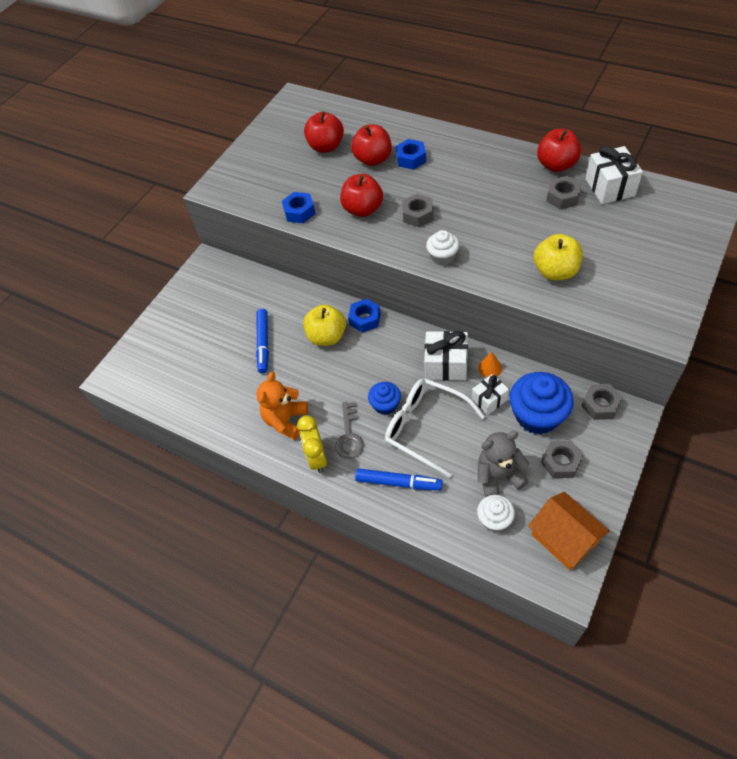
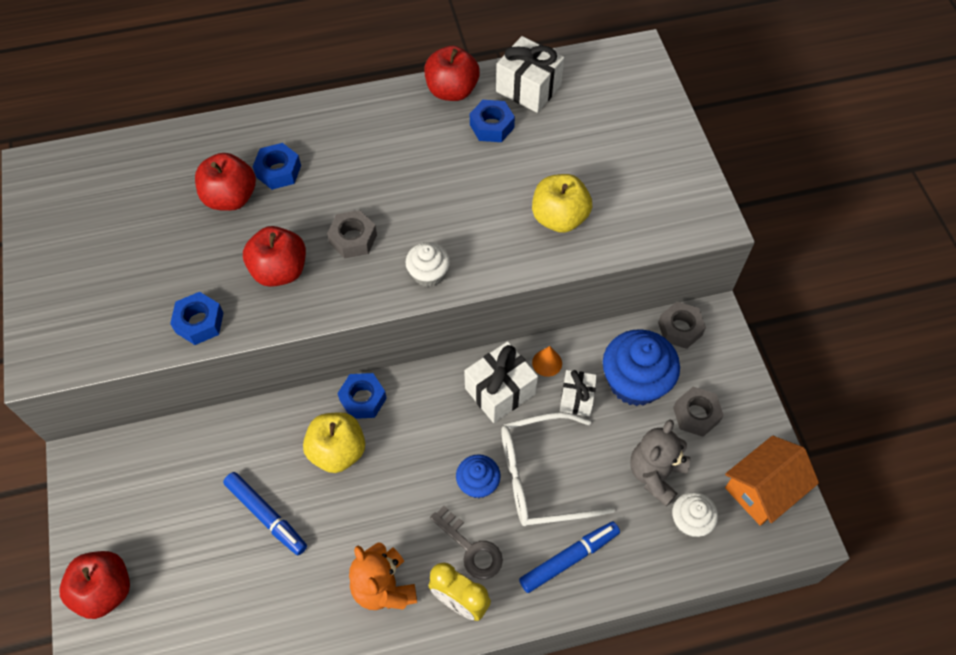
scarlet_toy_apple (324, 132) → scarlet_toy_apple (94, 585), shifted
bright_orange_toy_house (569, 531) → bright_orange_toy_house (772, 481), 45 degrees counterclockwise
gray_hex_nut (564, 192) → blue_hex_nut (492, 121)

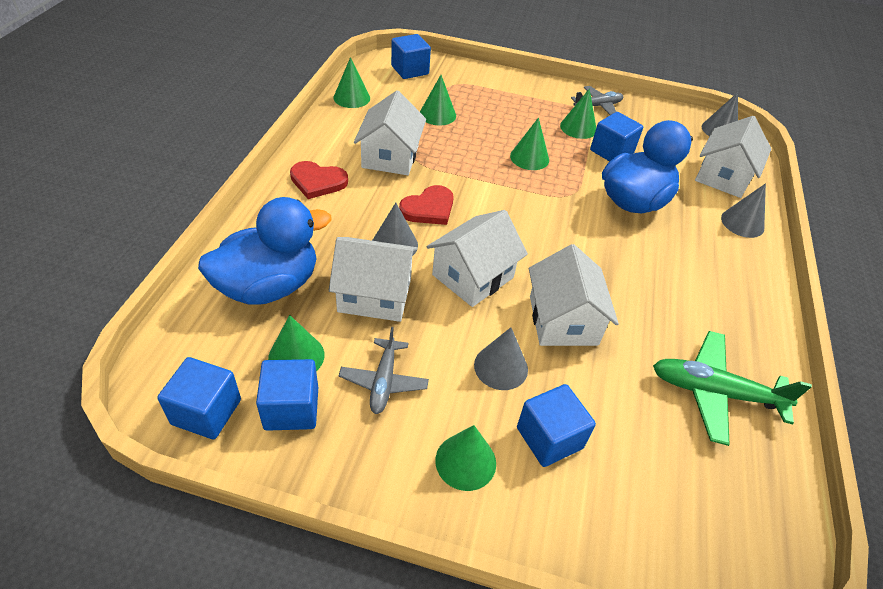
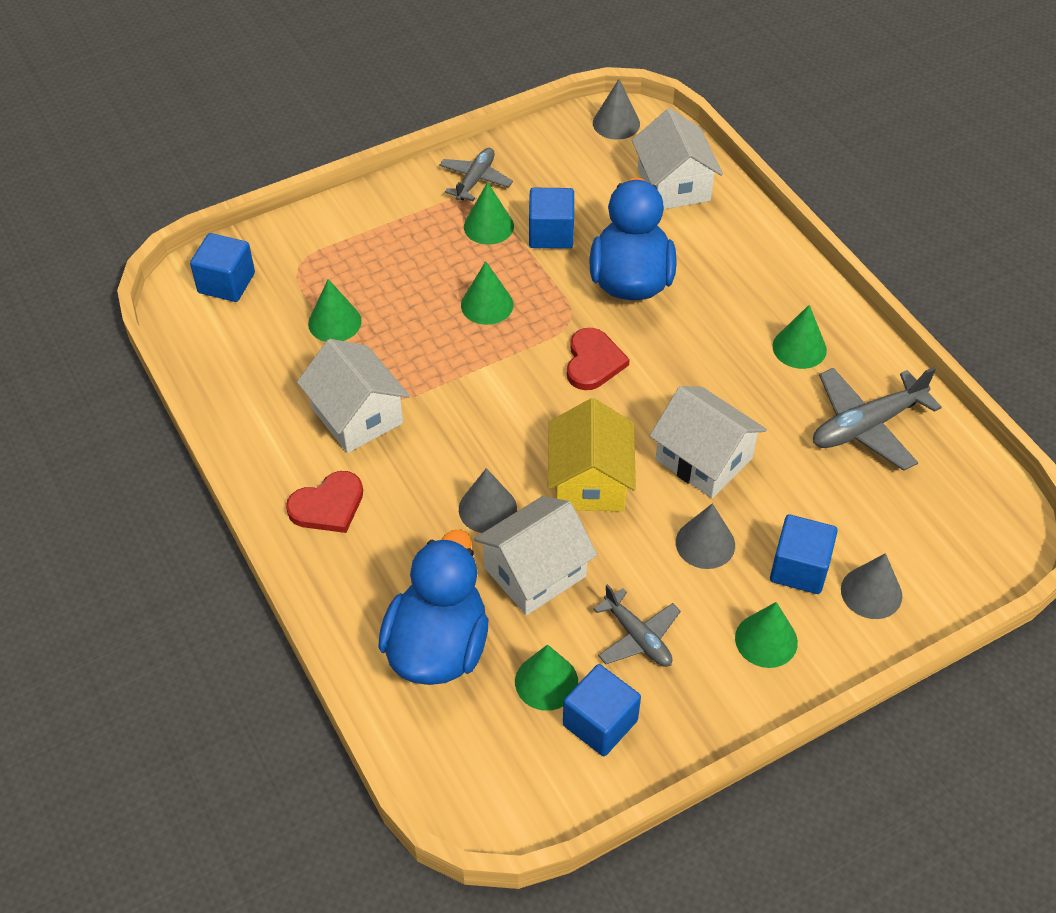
blue_solid_cube (199, 398) → -
leaf-green_solid_cone (351, 82) → leaf-green_solid_cone (799, 337), shifted
scarlet_love_heart (426, 205) → scarlet_love_heart (598, 359), shifted
snow-white_toy_house (477, 258) → bright_yellow_toy_house (592, 454)
leaf-green_aeroplane (732, 388) → gray_aeroplane (877, 419)
gray_solid_cone (743, 210) → gray_solid_cone (871, 586), shifted

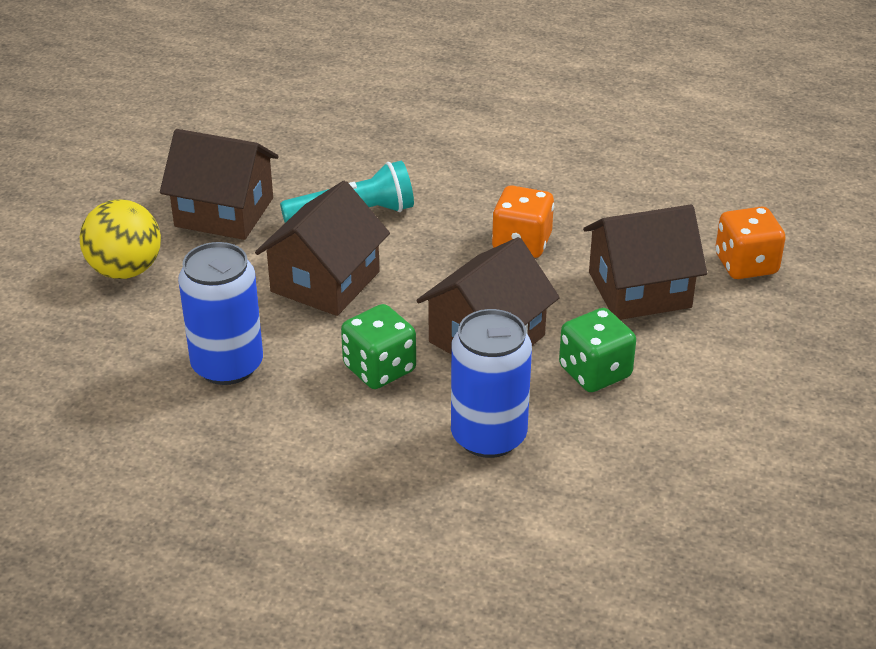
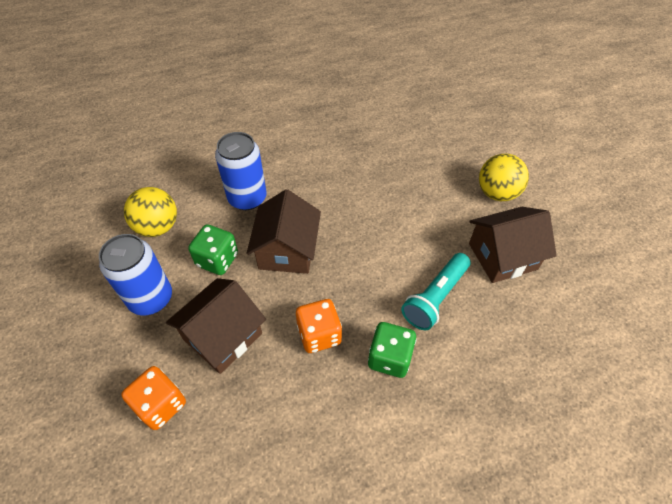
blue_can (220, 313) → blue_can (135, 274), shifted
brown_toy_house (322, 248) → -
leaf-green_dice (378, 346) → leaf-green_dice (392, 350), shifted
- → bright_yellow_sphere (150, 212)

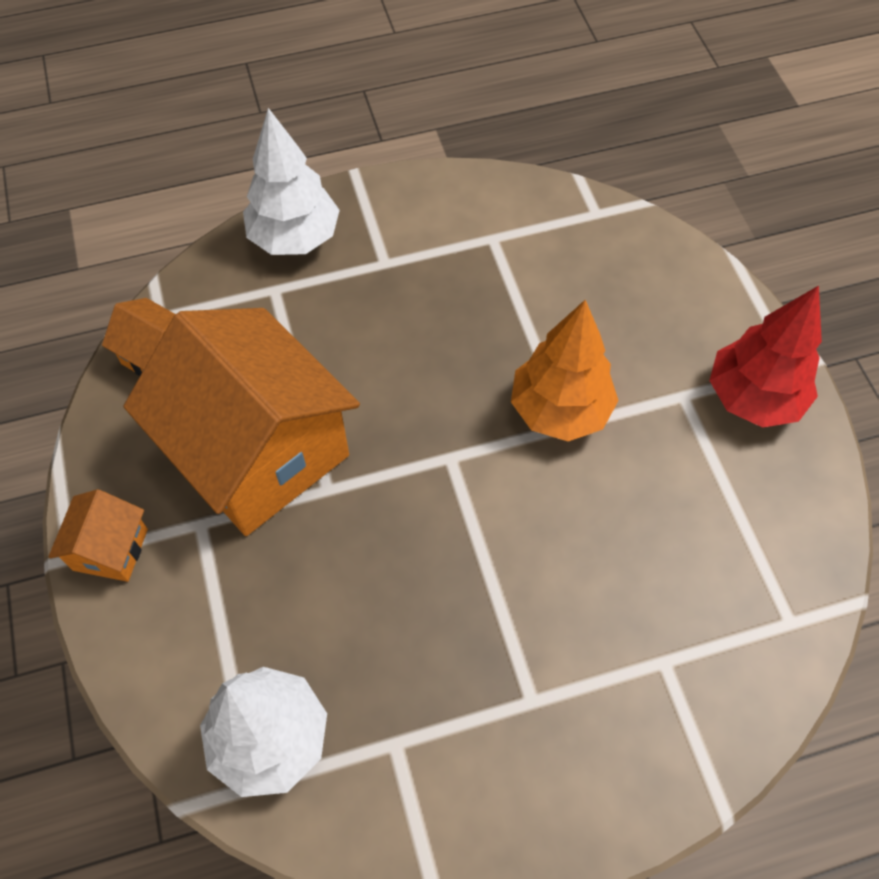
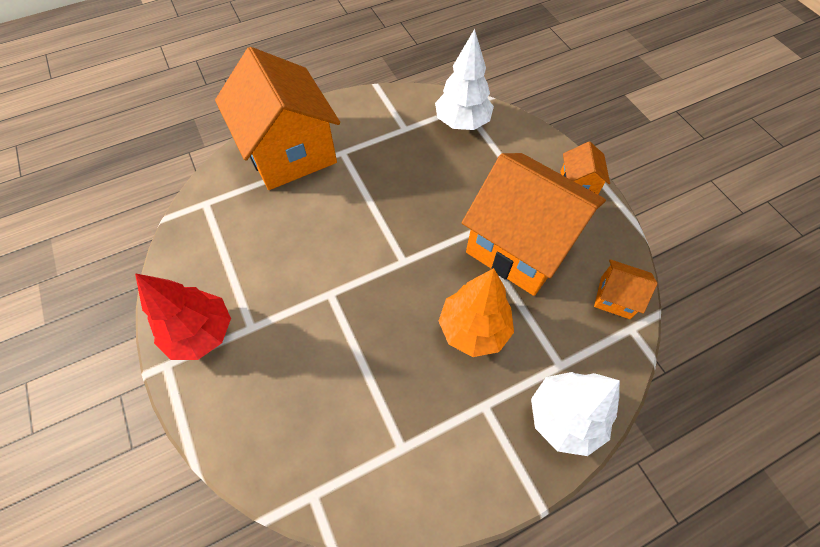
bright_orange_fir_tree (565, 371) → bright_orange_fir_tree (476, 312), shifted
- → bright_orange_toy_house (277, 118)

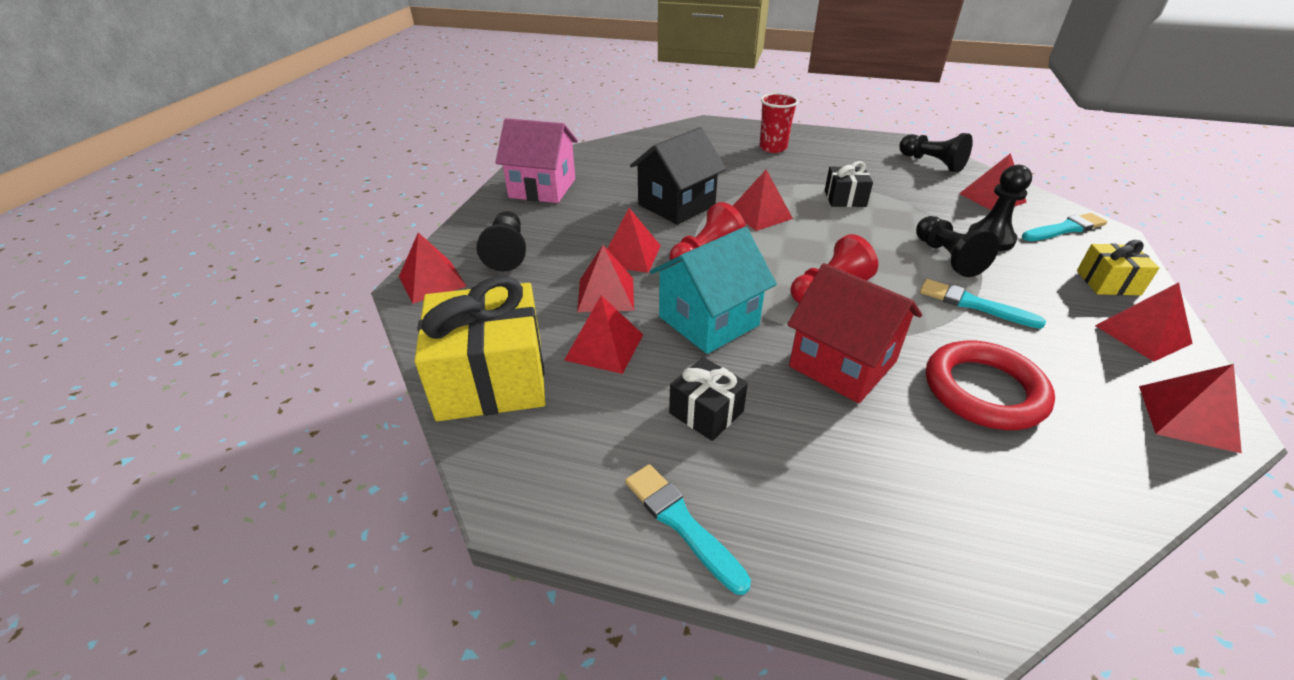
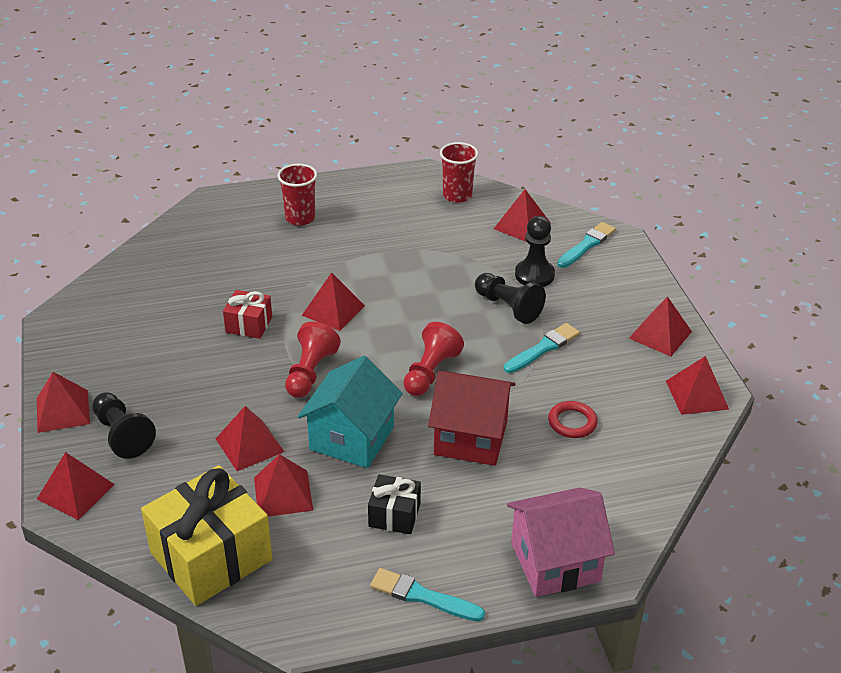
rose-pink_toy_house (536, 160) → rose-pink_toy_house (561, 542), shifted
scarlet_solid_pyramid (634, 240) → scarlet_solid_pyramid (63, 402), shifted
jet-black_toy_house (678, 176) → scarlet_present (247, 314)
jet-black_present (848, 184) → -
jet-black_game_pawn (936, 153) → scarlet_tumbler (459, 172)
aqua_paint_brush (983, 304) → aqua_paint_brush (542, 348), 135 degrees clockwise
scarlet_hoop (990, 385) → scarlet_hoop (573, 419), x0.55
bright_yellow_present (1118, 267) → -

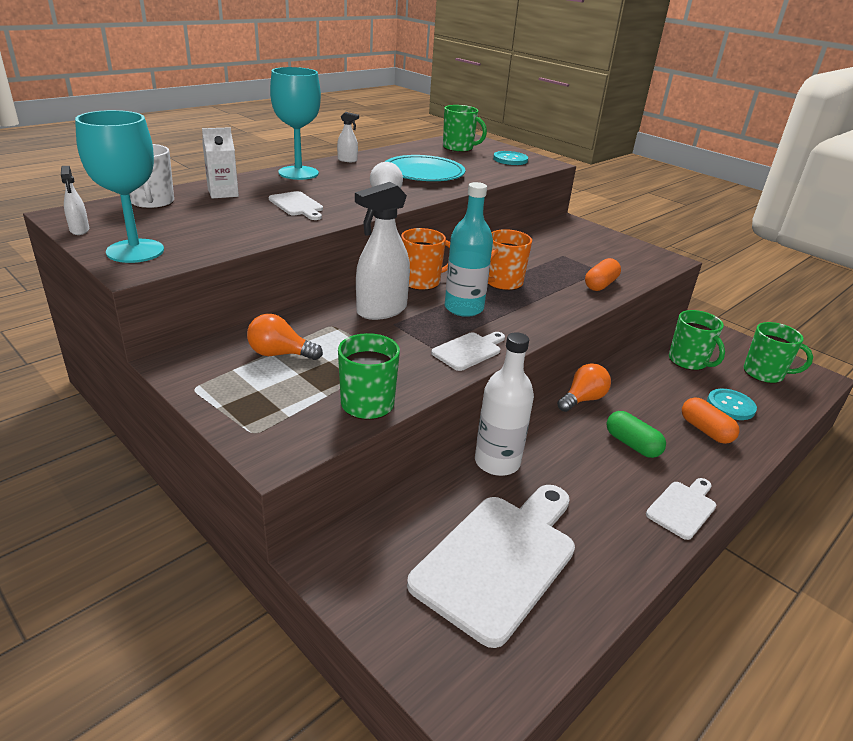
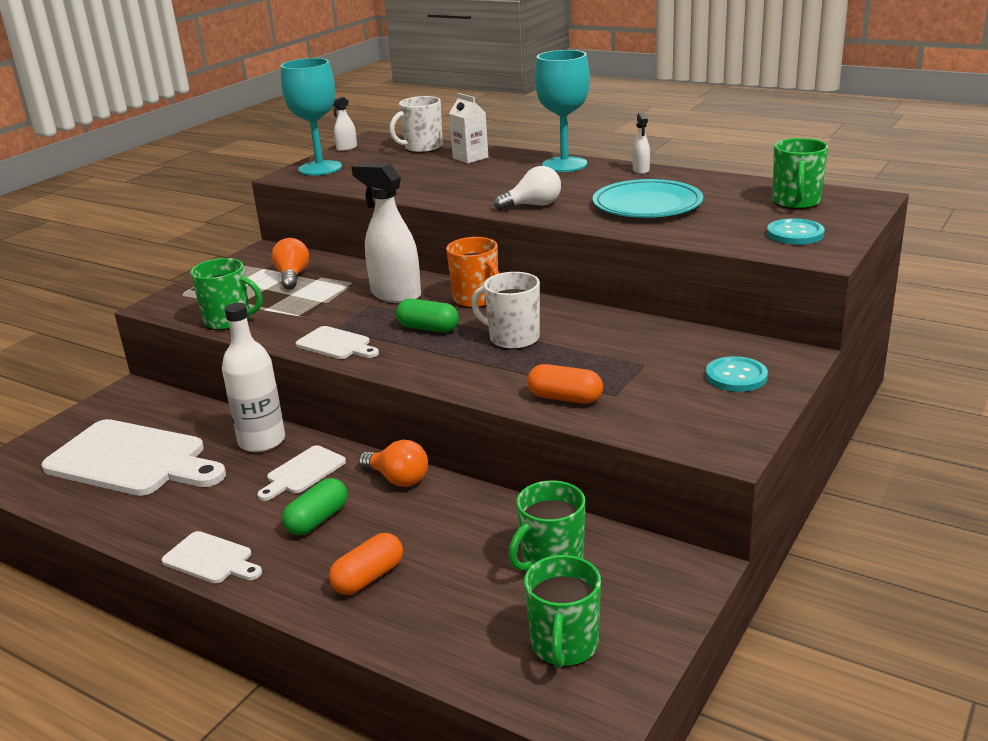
snow-white_chopping_board (296, 205) → snow-white_chopping_board (301, 473), shifted
aqua_drink_bottle (469, 249) → leaf-green_pill_shape (427, 316)
bright_orange_coffee_mug (510, 260) → snow-white_coffee_mug (505, 311)
aqua_button (732, 404) → aqua_button (737, 374), shifted

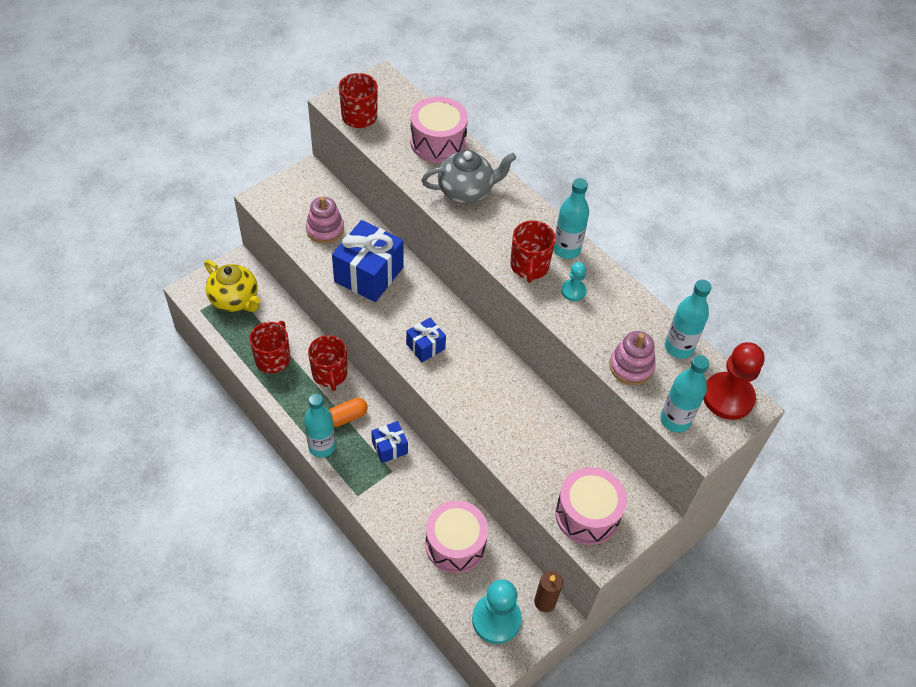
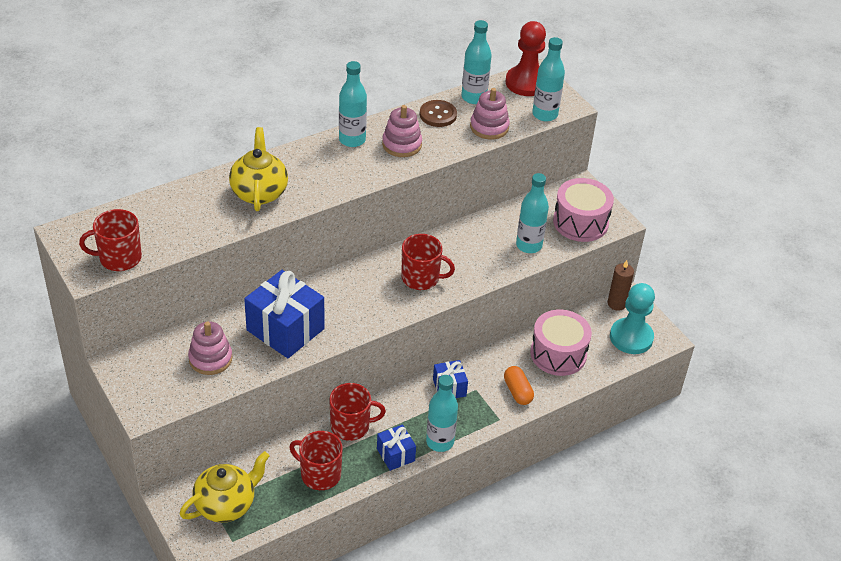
bright_orange_pill_shape (348, 412) → bright_orange_pill_shape (519, 385), shifted
blue_present (426, 340) → blue_present (396, 447), shifted
rose-pink_snare_drum (439, 129) → -
gray_teapot (469, 176) → bright_yellow_teapot (258, 169)
scarlet_coffee_mug (533, 252) → scarlet_coffee_mug (428, 262), shifted
aqua_game_pawn (574, 281) → rose-pink_stacking_toy (402, 131)
- → brown_button (438, 113)
- → aqua_drink_bottle (532, 213)

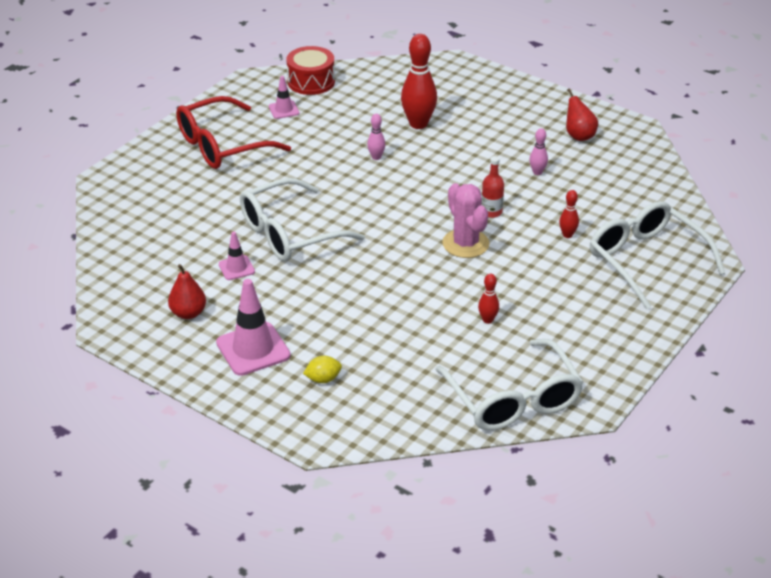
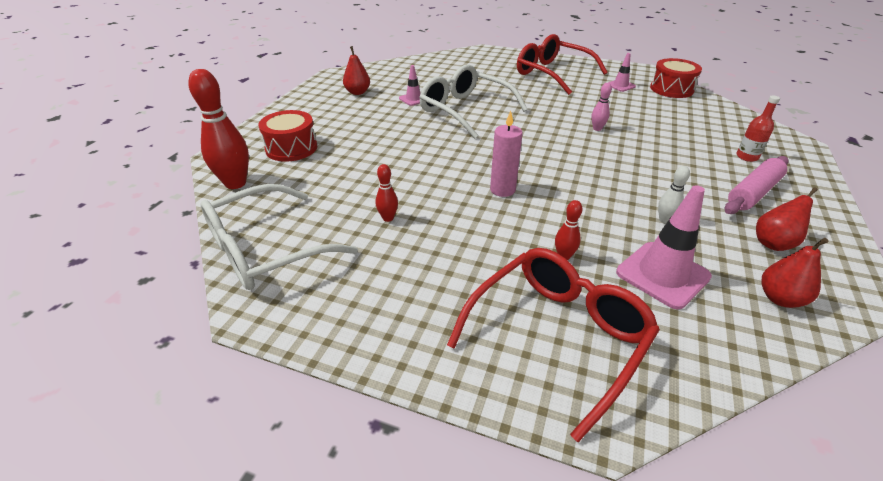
rose-pink_traffic_cone (253, 327) → rose-pink_traffic_cone (664, 247), shifted
bright_yellow_lemon (322, 369) → scarlet_snare_drum (287, 136)
scarlet_bowling_pin (419, 81) → scarlet_bowling_pin (218, 129), shifted
rose-pink_saguaro_cactus (465, 220) → rose-pink_wax_candle (506, 154)
scarlet_drink_bottle (492, 187) → scarlet_drink_bottle (758, 128), shifted
rose-pink_bowling_pin (539, 151) → snow-white_bowling_pin (674, 194)
snow-white_spectacles (657, 255) → scarlet_spectacles (553, 345)
- → rose-pink_pastry_roller (757, 185)
- → scarlet_pear (795, 273)

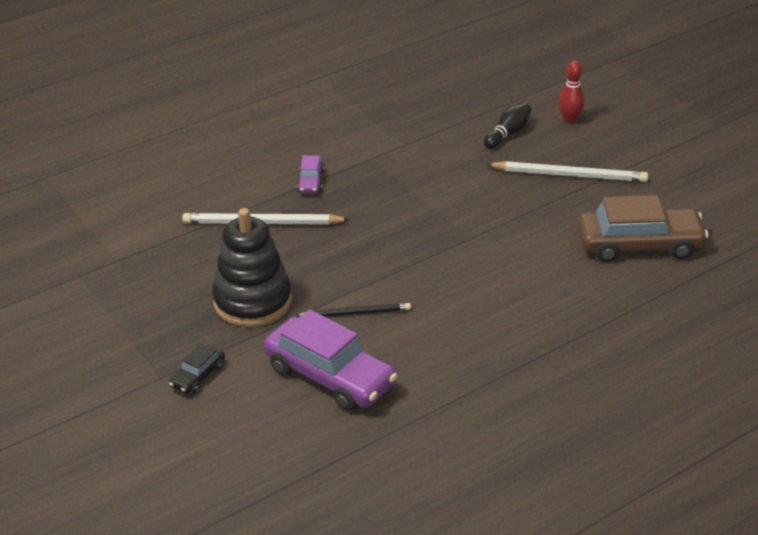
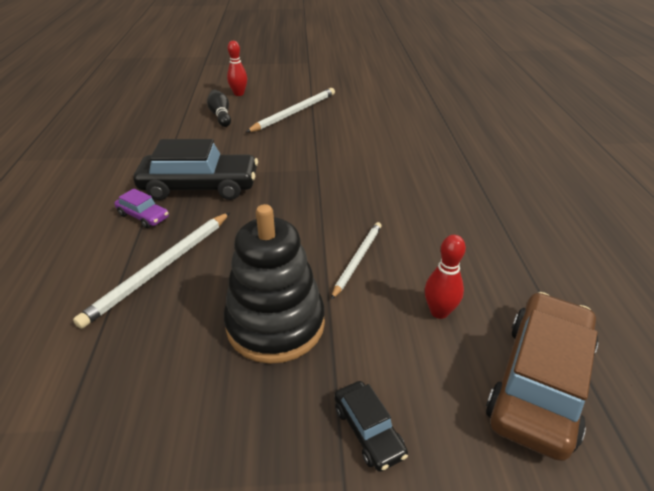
royal_purple_automobile (330, 360) → scarlet_bowling_pin (445, 277)
jet-black_wooden_pencil (353, 310) → snow-white_wooden_pencil (356, 261)
brown_automobile (642, 228) → brown_automobile (542, 376), shifted
- → jet-black_automobile (196, 169)

